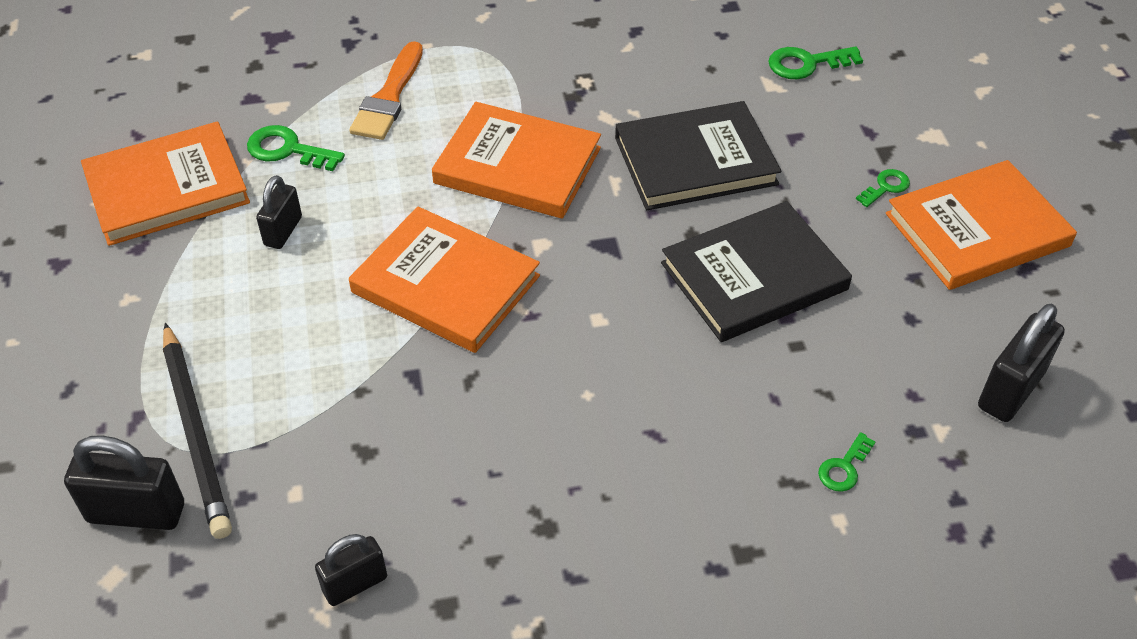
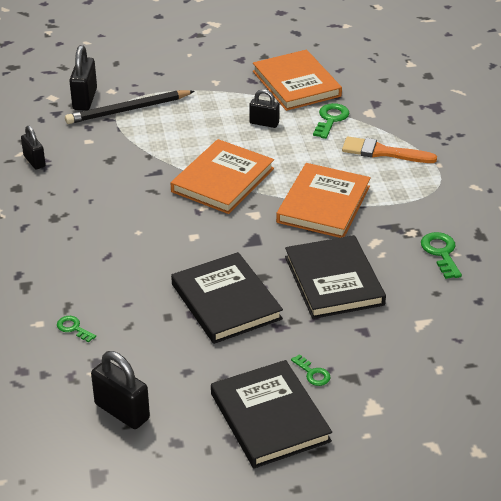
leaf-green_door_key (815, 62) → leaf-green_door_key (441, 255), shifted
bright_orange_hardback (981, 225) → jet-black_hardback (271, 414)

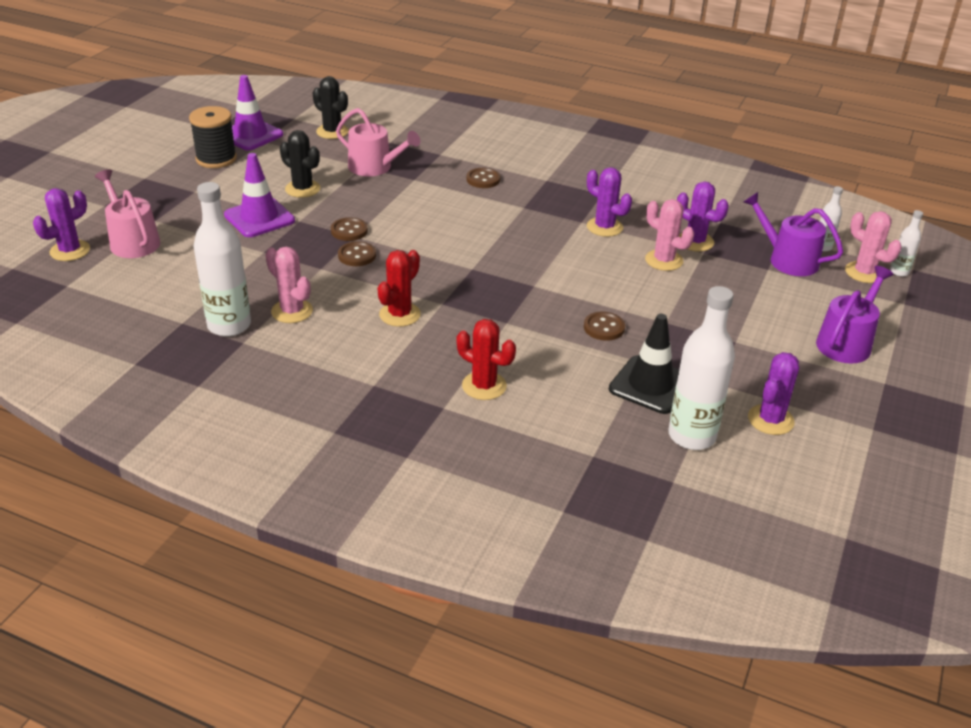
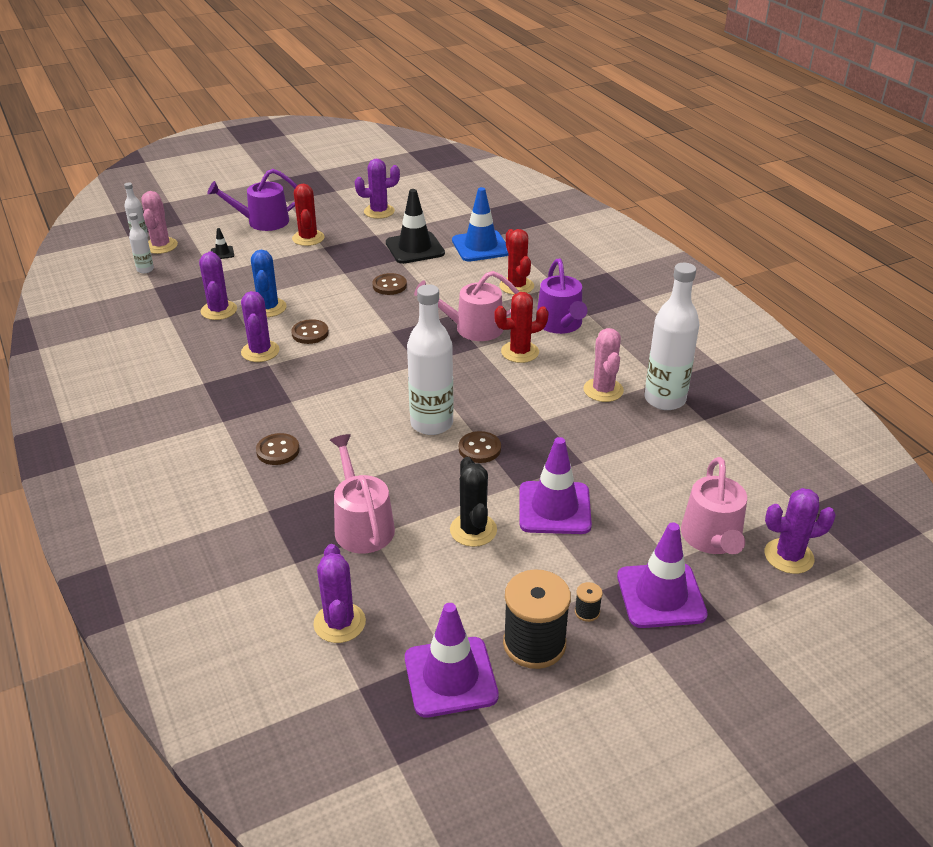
jet-black_saguaro_cactus (331, 107) → royal_purple_saguaro_cactus (339, 593)
brown_button (357, 253) → brown_button (310, 331), shifted
rose-pink_saguaro_cactus (669, 235) → blue_saguaro_cactus (269, 283)
snow-white_drink_bottle (702, 368) → snow-white_drink_bottle (430, 359), shifted
royal_purple_watering_pot (793, 234) → royal_purple_watering_pot (561, 296), shifted
- → jet-black_traffic_cone (222, 243)
- → scarlet_saguaro_cactus (308, 215)
- → rose-pink_watering_pot (466, 306)
- → blue_traffic_cone (480, 224)
- → jet-black_bobbin (589, 602)
- → royal_purple_traffic_cone (662, 575)

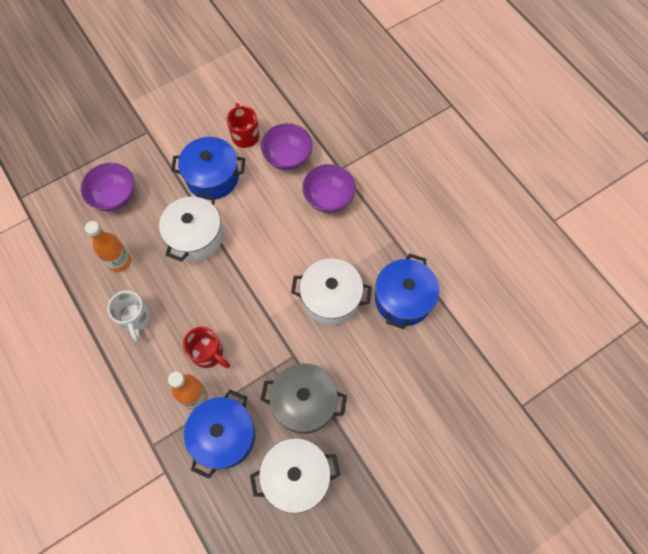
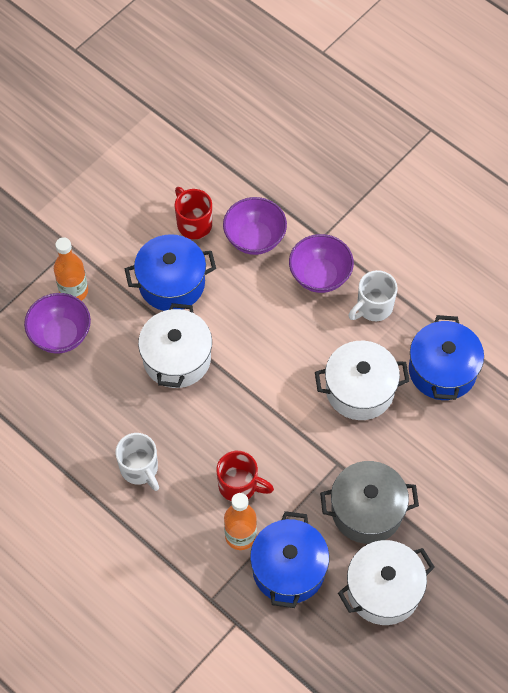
bright_orange_drink_bottle (108, 246) → bright_orange_drink_bottle (71, 269), shifted
- → snow-white_coffee_mug (373, 295)

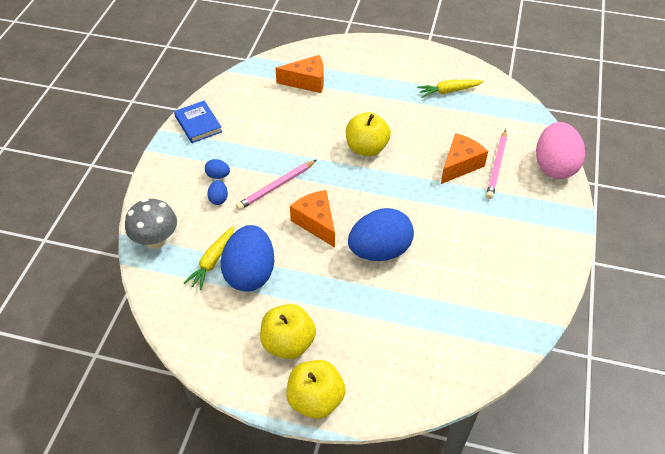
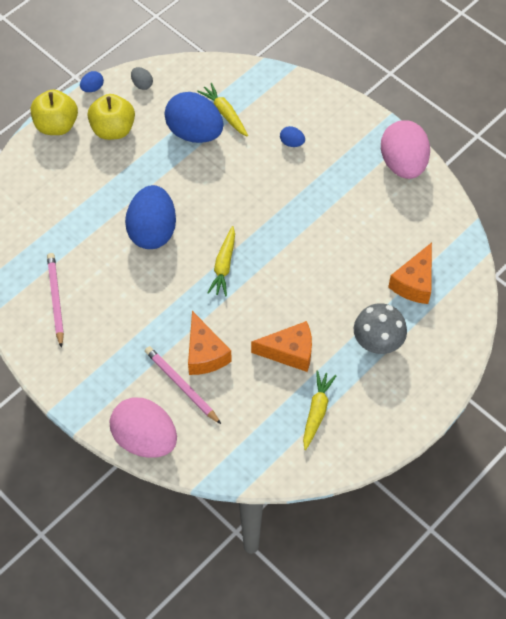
gray_toadstool (151, 223) → gray_toadstool (380, 328), shifted
blue_hardback (198, 122) → rose-pink_egg (405, 149)
blue_egg (217, 169) → blue_egg (92, 81), shifted
rose-pink_wooden_pencil (276, 185) → rose-pink_wooden_pencil (55, 300), shifted
bright_orange_cheese_wedge (312, 218) → bright_orange_cheese_wedge (281, 346), shifted
bright_yellow_toy_apple (368, 134) → -
- → gray_egg (142, 78)
- → bright_yellow_carrot (221, 261)

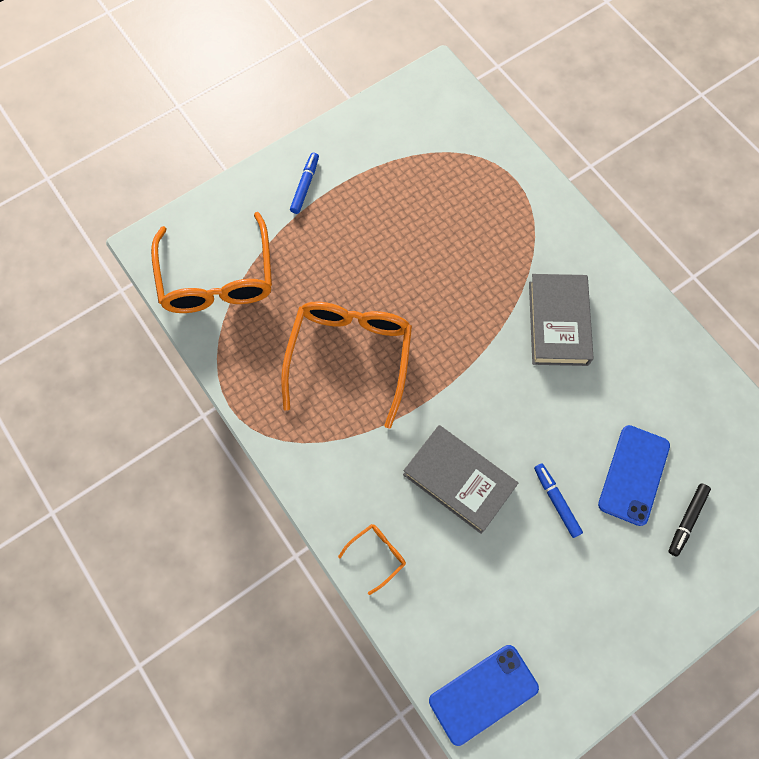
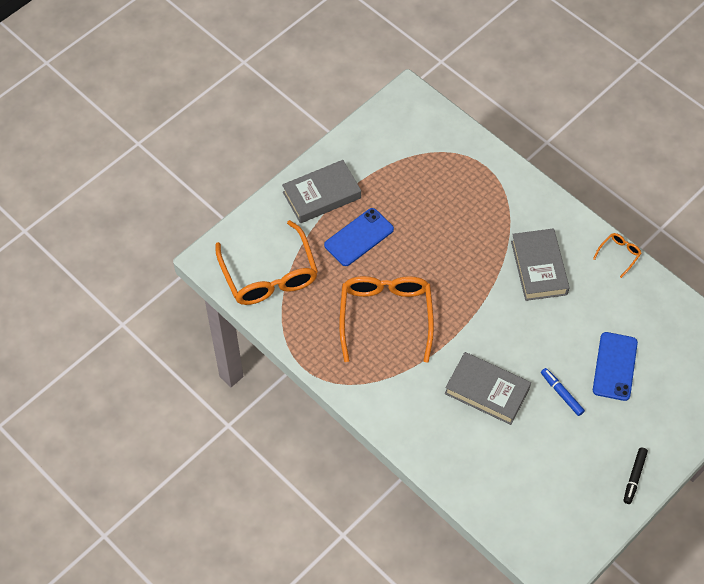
blue_felt_pen (304, 183) → gray_hardback (321, 191)
bright_orange_spectacles (372, 559) → bright_orange_spectacles (617, 255), shifted
blue_phone (484, 695) → blue_phone (359, 237), shifted
jet-black_felt_pen (689, 520) → jet-black_felt_pen (636, 476), shifted

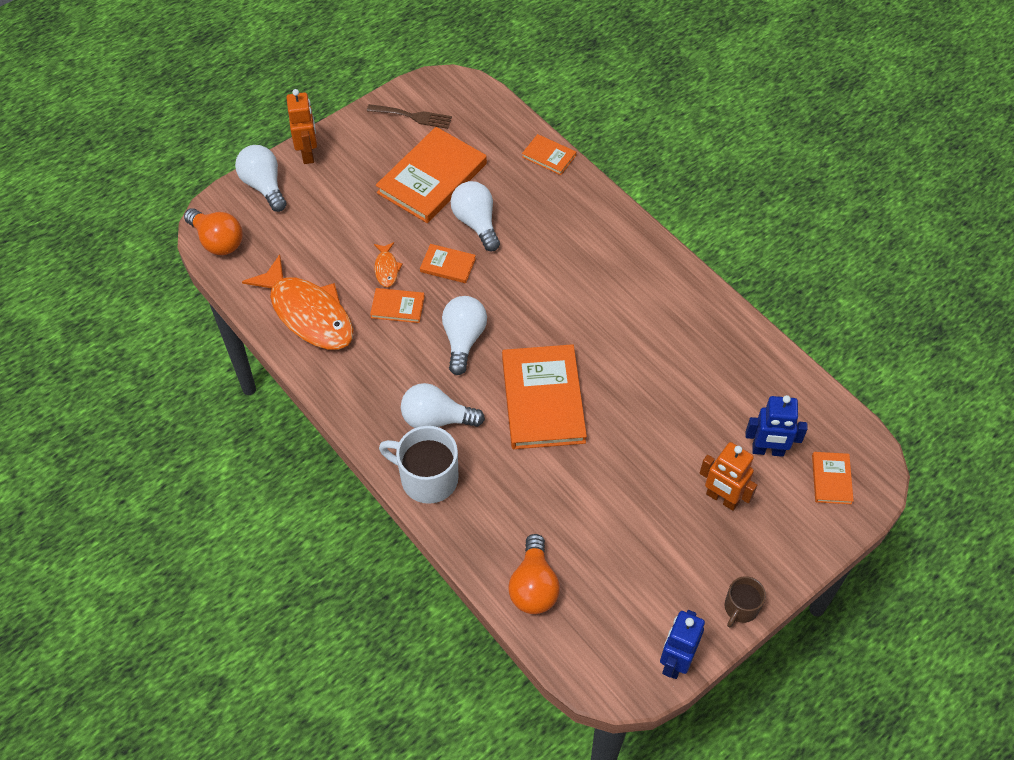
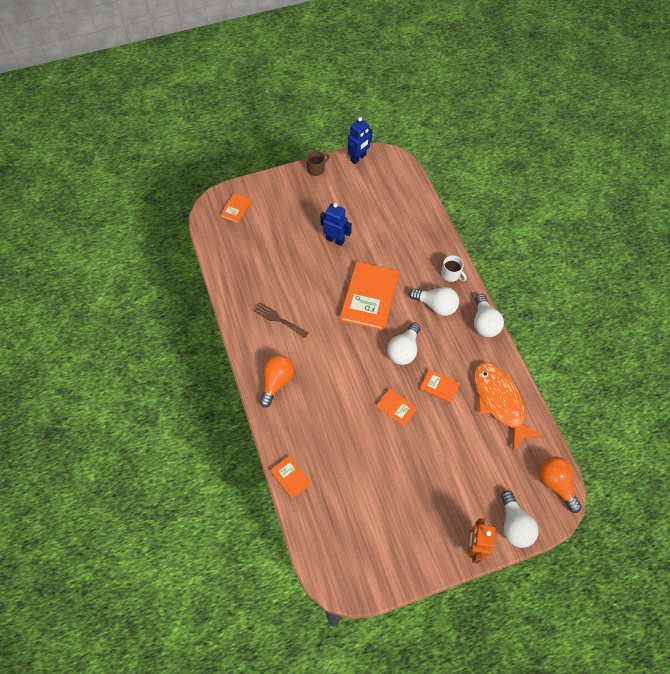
brown_table_fork (409, 116) → brown_table_fork (280, 320), shifted
bright_orange_toy_fish (388, 264) → -
bright_orange_hardback (431, 175) → -
snow-white_coffee_mug (418, 465) → snow-white_coffee_mug (454, 268), x0.58
snow-white_bulb (475, 216) → snow-white_bulb (489, 315), shifted
bright_orange_bulb (534, 574) → bright_orange_bulb (276, 381), shifted
bright_orange_robot_figure (728, 476) → -
blue_robot_figure (777, 426) → blue_robot_figure (336, 224), shifted

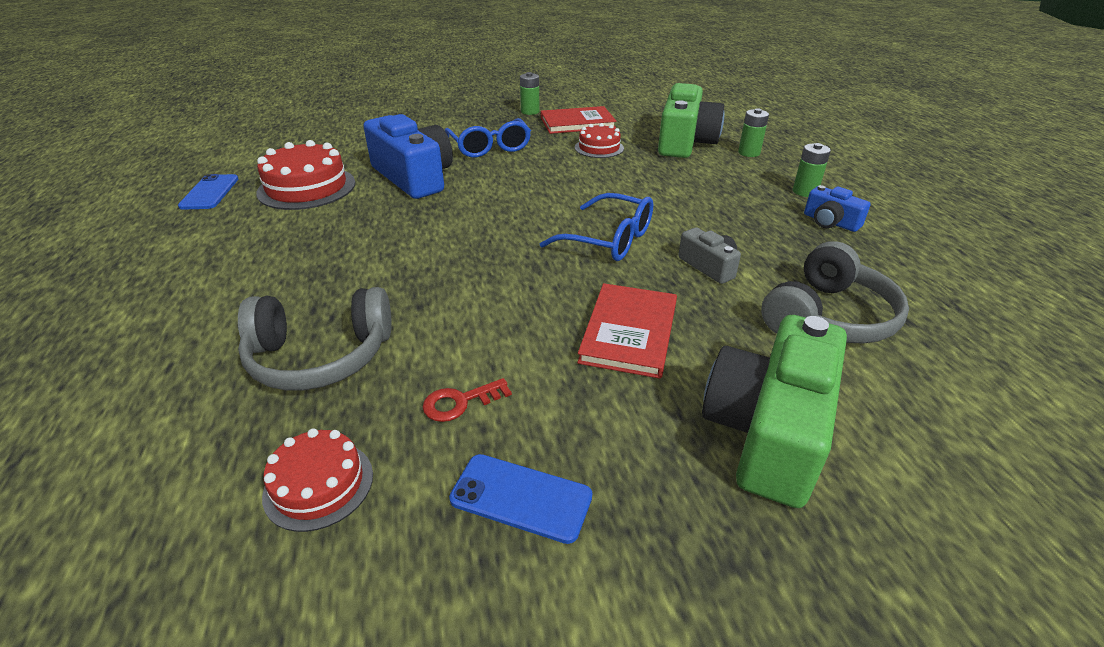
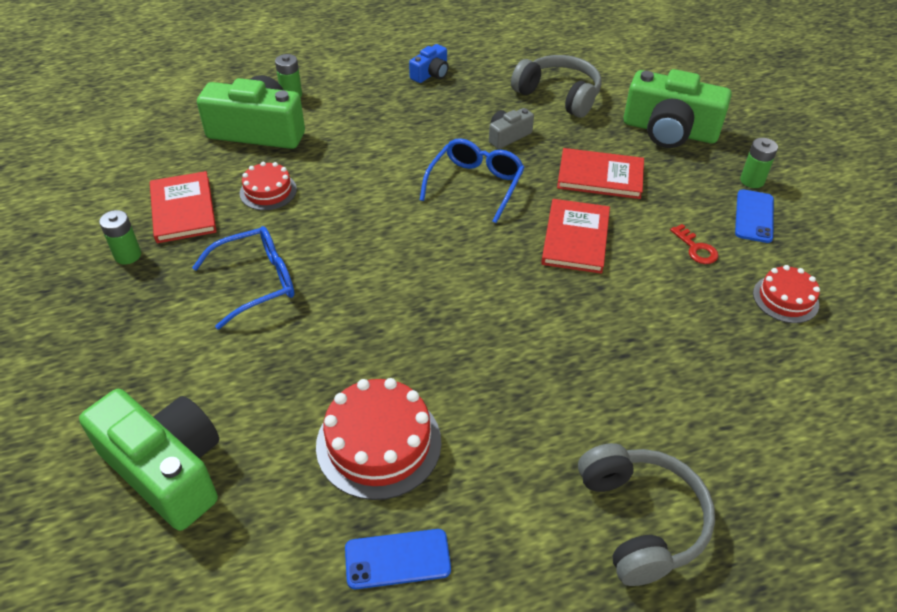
gray_headset (315, 338) → gray_headset (646, 514), shifted
blue_camera (408, 156) → -
leaf-green_AA_battery (812, 170) → leaf-green_AA_battery (759, 163), shifted
- → leaf-green_camera (149, 460)
- → scarlet_hardback (575, 236)

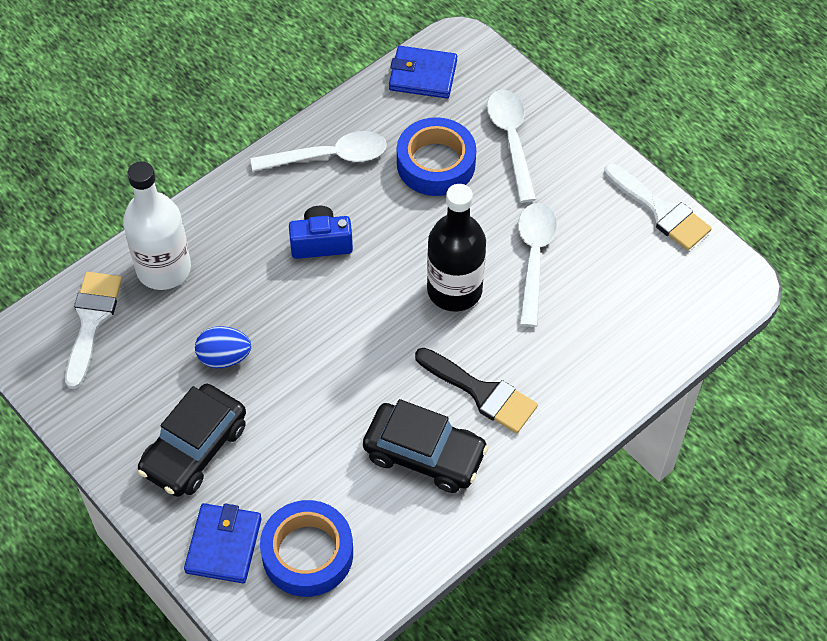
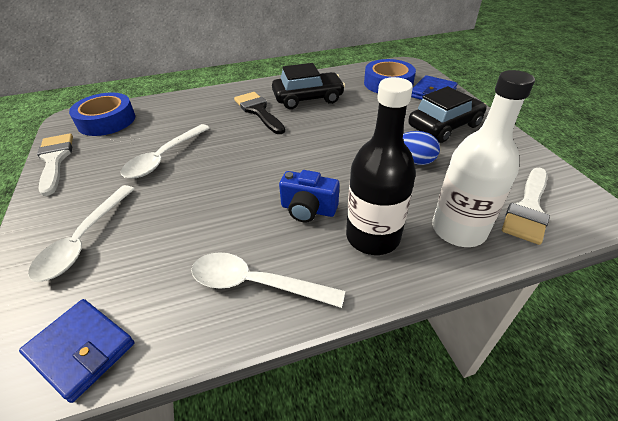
jet-black_automobile (426, 446) → jet-black_automobile (308, 86), 120 degrees clockwise
blue_roll_of_tape (436, 156) → blue_roll_of_tape (102, 114), shifted
jet-black_drink_bottle (456, 248) → jet-black_drink_bottle (381, 166), shifted

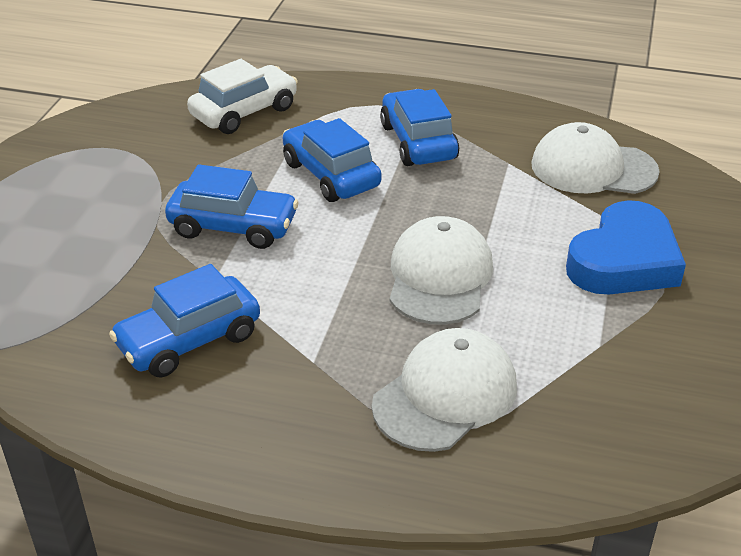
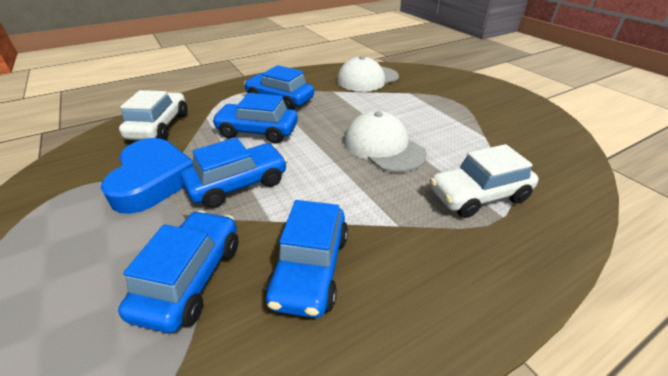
snow-white_peaked_cap (444, 390) → snow-white_automobile (484, 181)
blue_love_heart (626, 247) → blue_love_heart (147, 176), shifted
- → blue_automobile (178, 272)

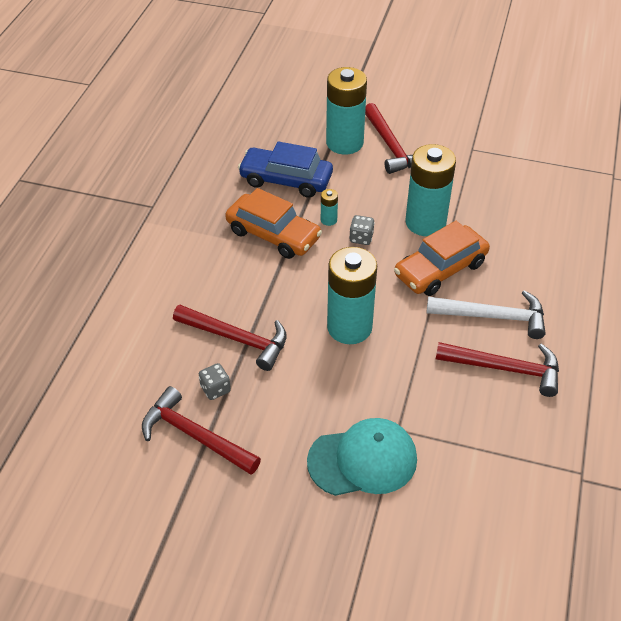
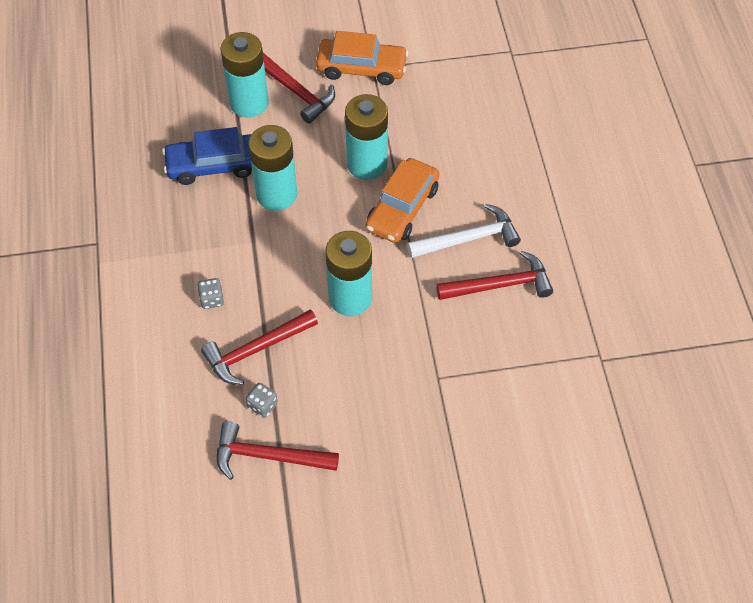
scarlet_carpenter's_hammer (230, 338) → scarlet_carpenter's_hammer (259, 347), 150 degrees clockwise
bright_orange_automobile (273, 223) → bright_orange_automobile (362, 58), shifted
aqua_peaked_cap (362, 457) → -
aqua_AA_battery (329, 207) → aqua_AA_battery (272, 168), x2.43
gray_dice (362, 230) → gray_dice (210, 293), shifted

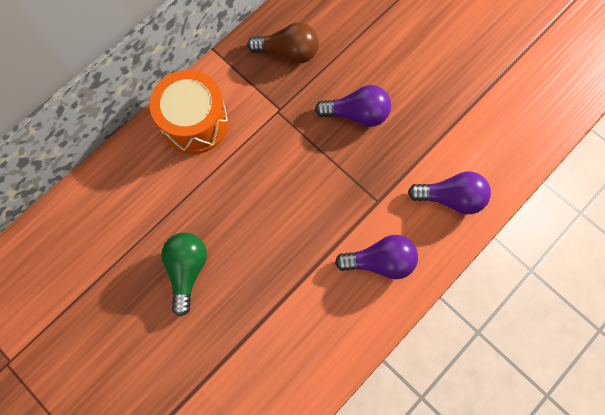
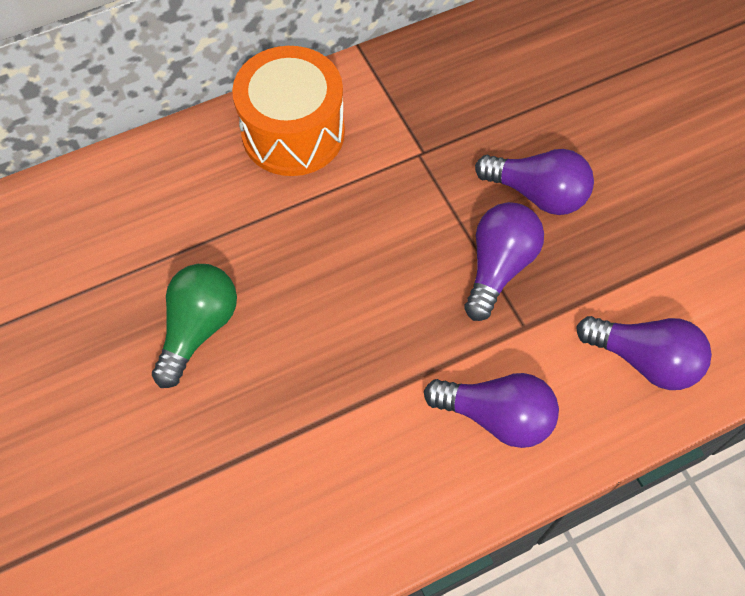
brown_bulb (283, 43) → -
- → royal_purple_bulb (504, 261)

